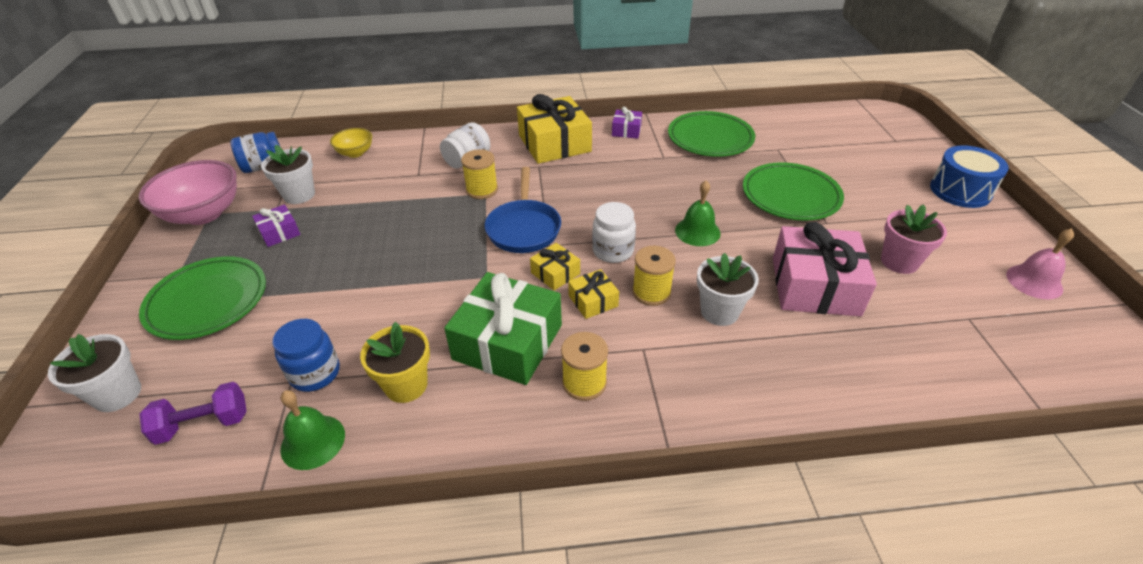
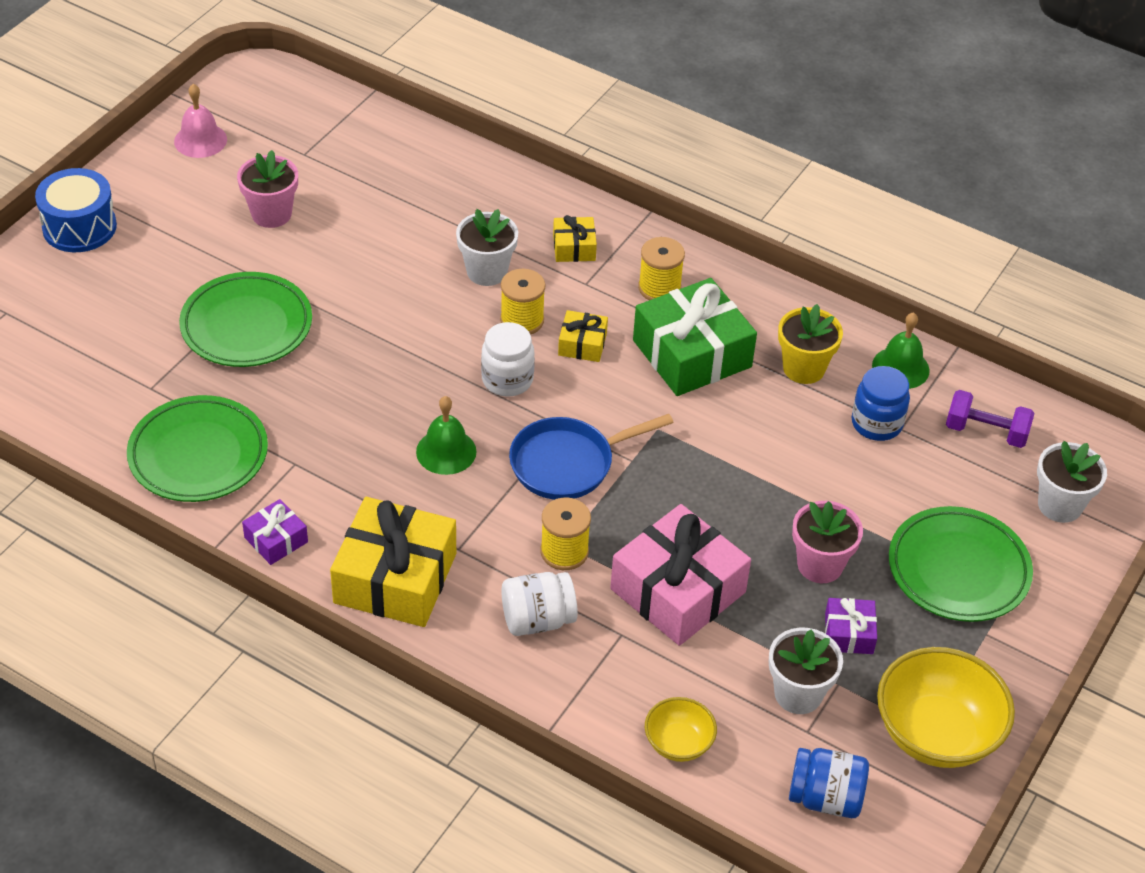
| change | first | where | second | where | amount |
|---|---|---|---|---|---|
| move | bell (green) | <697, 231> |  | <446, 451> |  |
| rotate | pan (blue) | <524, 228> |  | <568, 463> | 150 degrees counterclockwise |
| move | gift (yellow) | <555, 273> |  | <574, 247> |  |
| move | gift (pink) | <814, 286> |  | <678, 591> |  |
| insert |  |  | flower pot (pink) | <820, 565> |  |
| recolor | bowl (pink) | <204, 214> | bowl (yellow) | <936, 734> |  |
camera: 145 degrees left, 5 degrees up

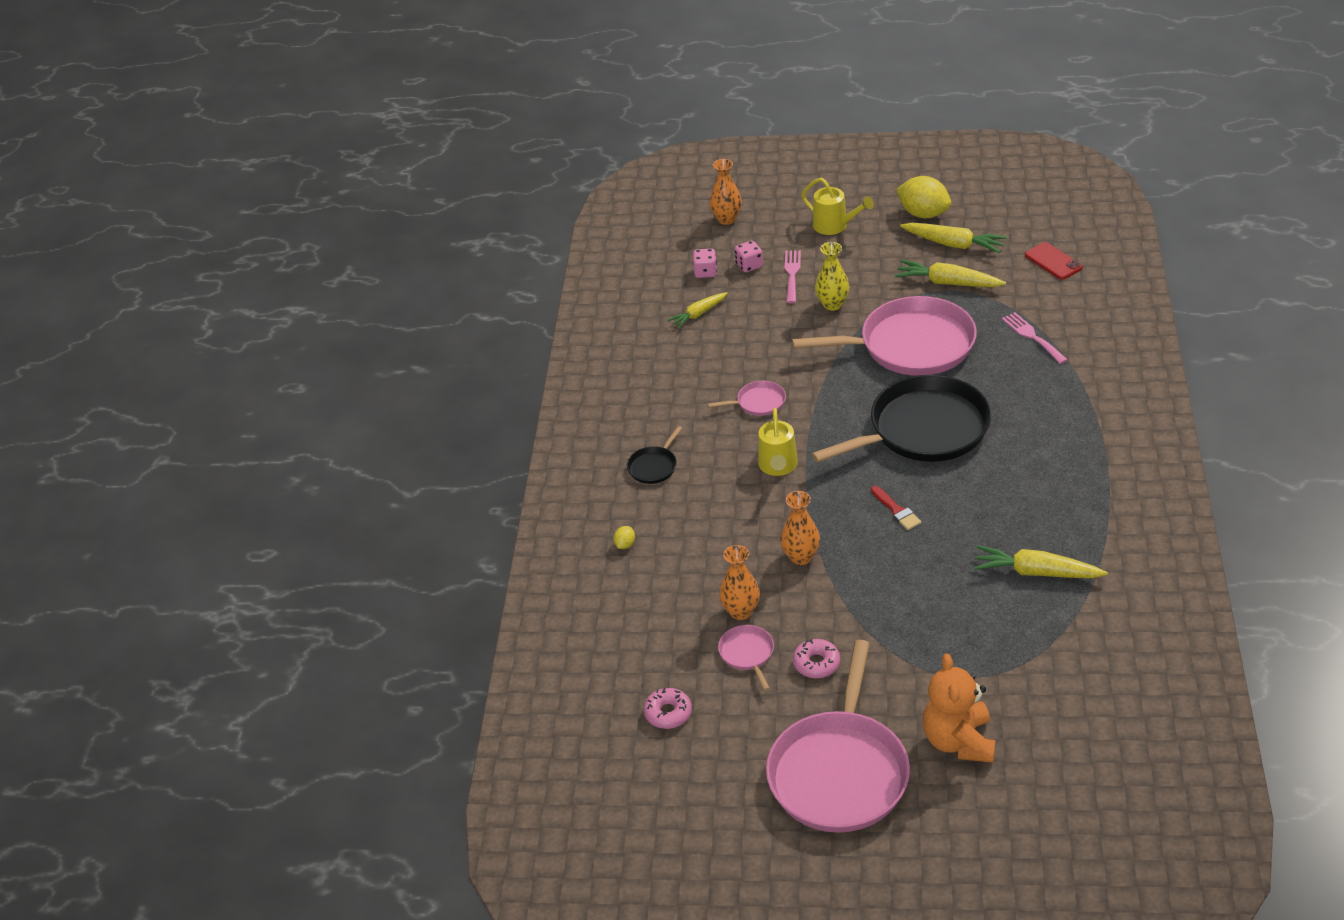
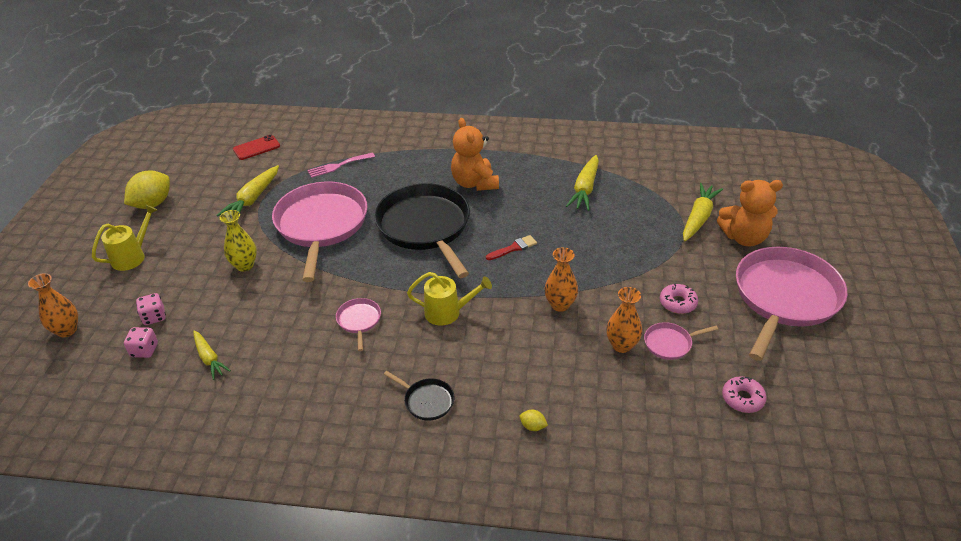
| change | first | where | second | where | amount |
|---|---|---|---|---|---|
| insert |  |  | teddy bear (orange) | <474, 183> |  |
| move | carrot (yellow) | <953, 244> |  | <698, 218> |  |
| rotate | pan (pink) | <839, 772> |  | <784, 298> | 75 degrees counterclockwise |
| delete | fork (pink) | <792, 274> |  |  |  |
camera: 90 degrees left, 0 degrees up

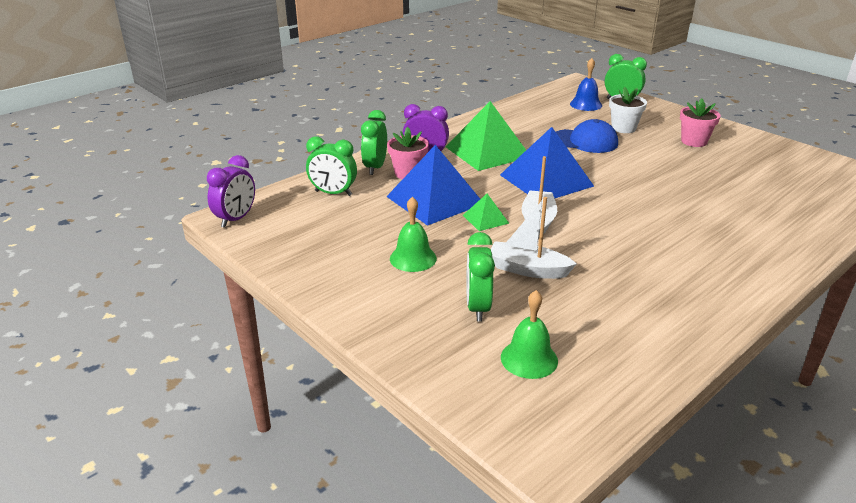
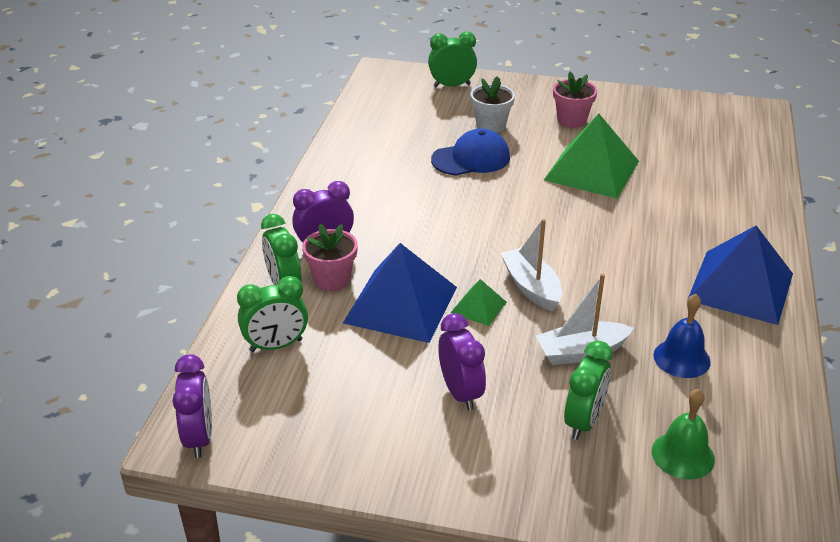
| change | first | where | second | where | amount |
|---|---|---|---|---|---|
| replace | bell (green) | <413, 258> | clock (purple) | <460, 393> |  |
| move | pyramid (green) | <487, 151> |  | <591, 170> |  |
| rotate | clock (green) | <478, 307> |  | <583, 421> | 120 degrees counterclockwise |
| move | bell (blue) | <586, 104> |  | <681, 358> |  |
| move | pyramid (blue) | <546, 180> |  | <741, 286> |  |
camera: 35 degrees left, 5 degrees up

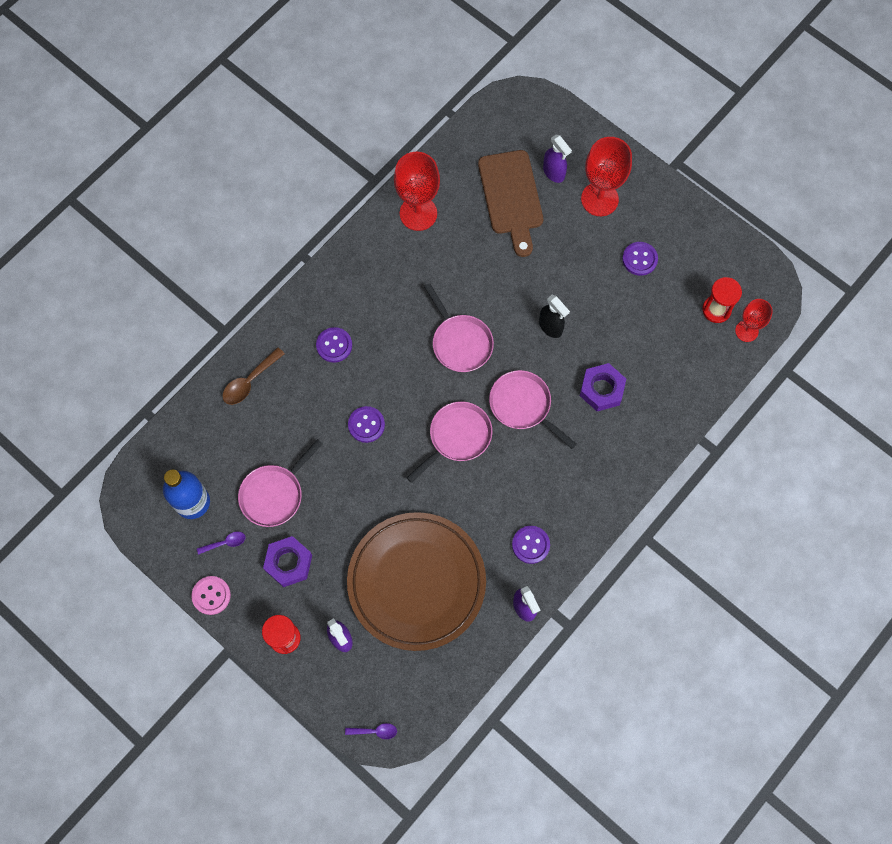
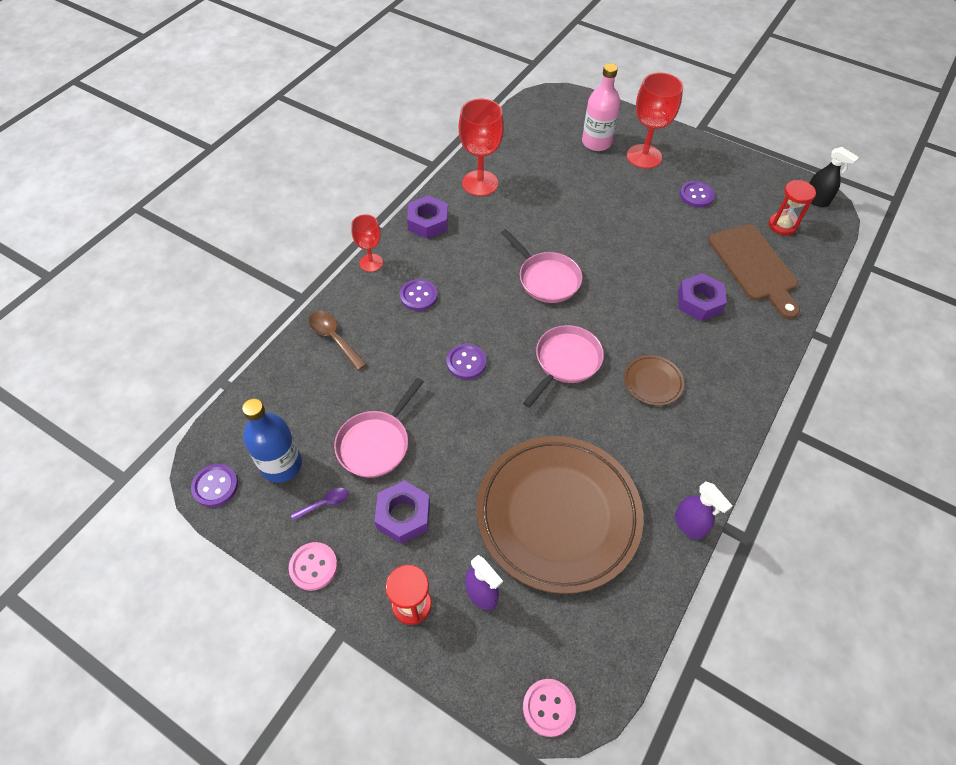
| change | first | where | second | where | amount |
|---|---|---|---|---|---|
| move | button (purple) | <530, 545> |  | <215, 486> |  |
| rotate | spoon (brown) | <249, 381> |  | <334, 338> | 105 degrees clockwise |
| move | goblet (red) | <746, 331> |  | <371, 263> |  |
| insert |  |  | nut (purple) | <428, 222> |  |
| replace | spoon (purple) | <375, 731> | button (pink) | <548, 707> |  |
| replace | spray bottle (purple) | <554, 173> | bottle (pink) | <596, 142> |  |
| insert |  |  | plate (brown) | <652, 382> |  |
| move | cutting board (brown) | <511, 197> |  | <754, 266> |  |
| move | spray bottle (black) | <550, 327> |  | <816, 200> |  |
| delete | pan (pink) | <523, 406> |  |  |  |
camera: 10 degrees left, 15 degrees down

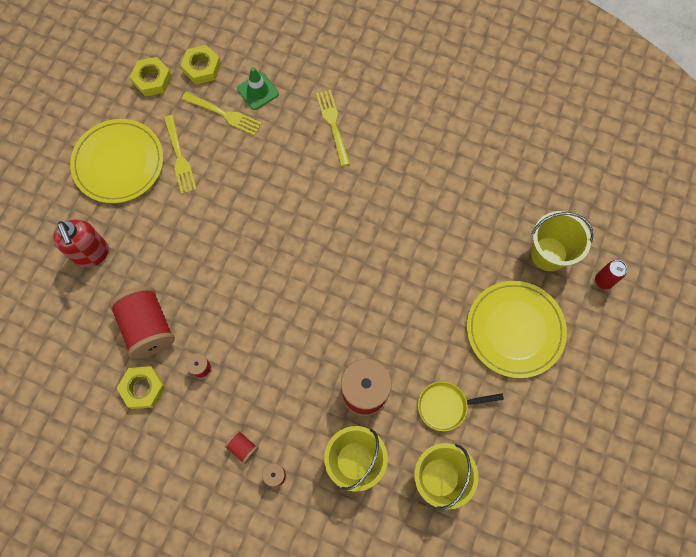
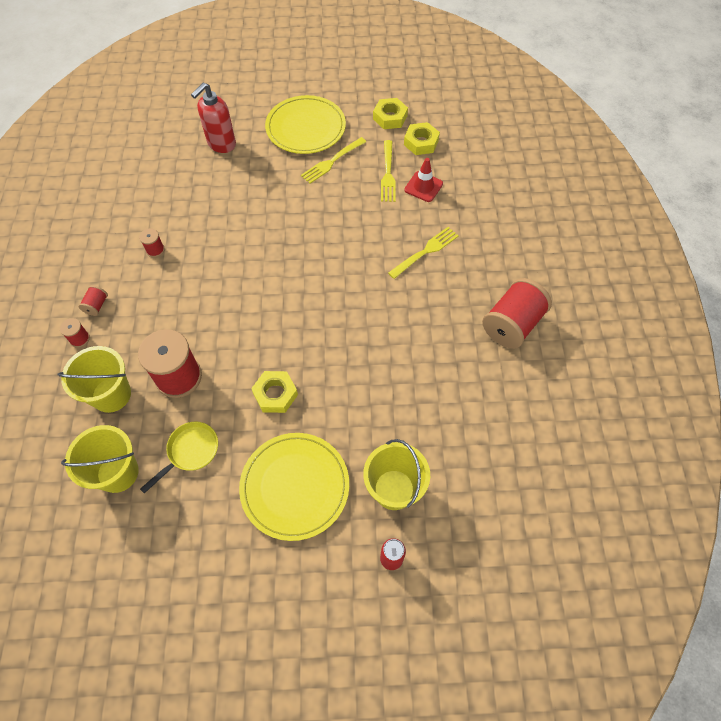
| change | first | where | second | where | amount |
|---|---|---|---|---|---|
| rotate | pan (yellow) | <446, 406> |  | <190, 452> | 75 degrees clockwise |
| move | nut (yellow) | <143, 388> |  | <275, 394> |  |
| recolor | traffic cone (green) | <258, 91> | traffic cone (red) | <423, 187> |  |
| move | spool (red) | <148, 327> |  | <512, 324> |  |
camera: 65 degrees right, 10 degrees down

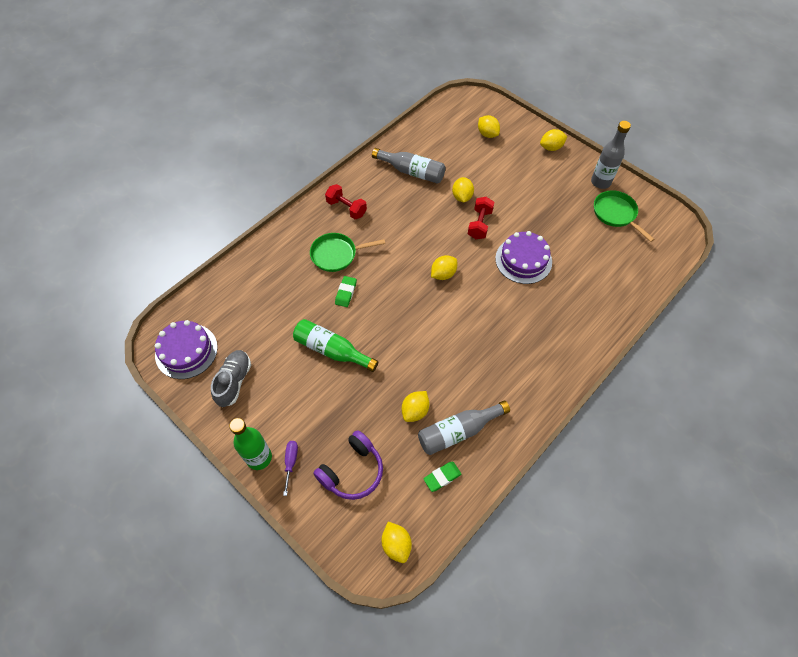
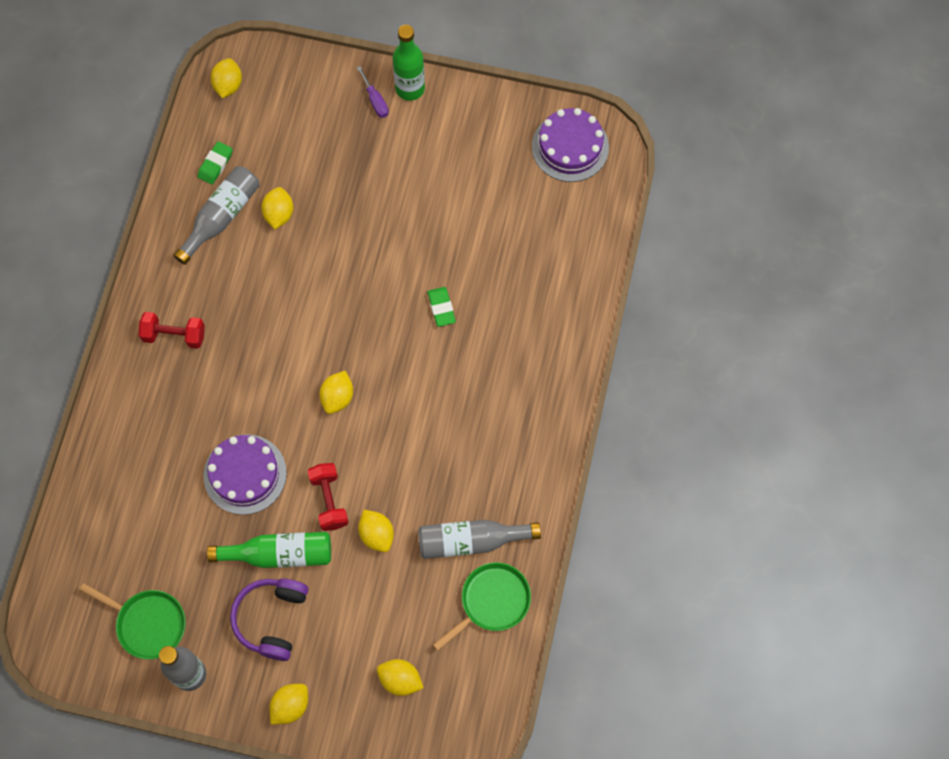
| change | first | where | second | where | amount |
|---|---|---|---|---|---|
| move | dumbbell (red) | <346, 208> |  | <174, 335> |  |
| move | bottle (green) | <332, 350> |  | <279, 554> |  |
| rotate | lemon (yellow) | <396, 544> |  | <228, 85> | 60 degrees clockwise |
| move | headphones (purple) | <352, 471> |  | <271, 619> |  |
| move | pan (green) | <336, 254> |  | <492, 602> |  |
| delete | shoe (grey) | <234, 381> |  |  |  |
camera: 150 degrees right, 10 degrees up

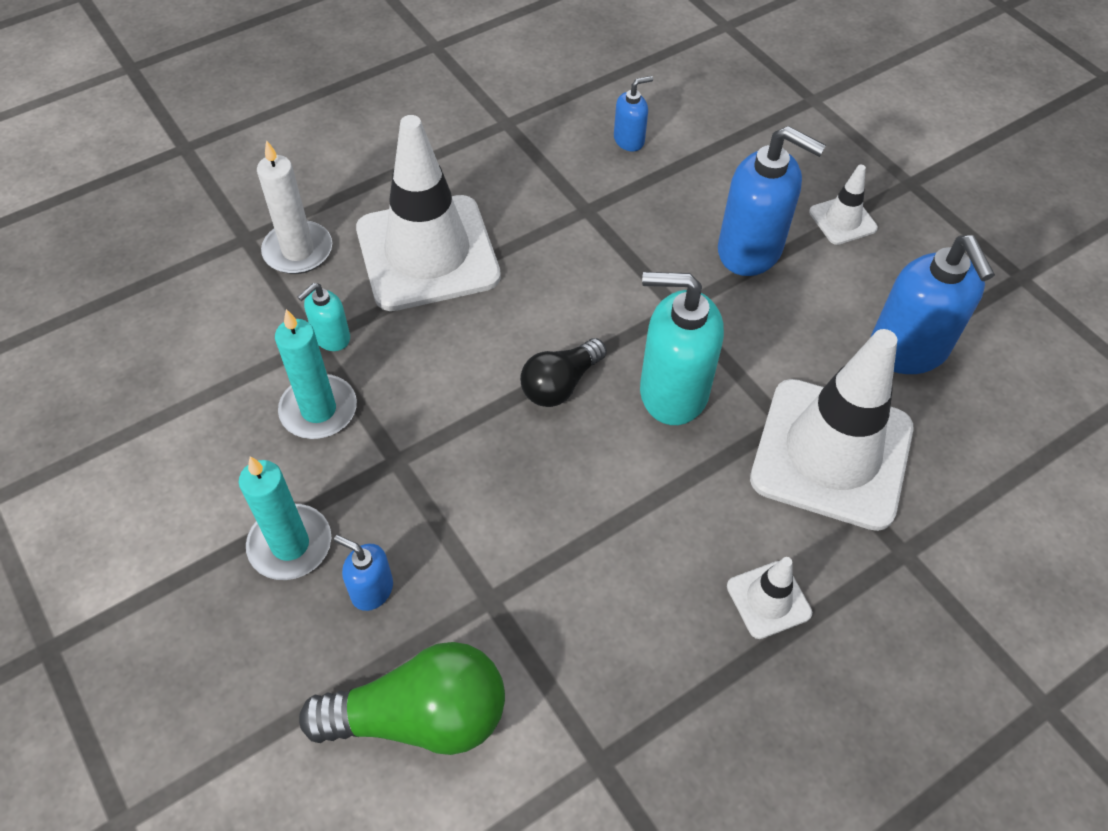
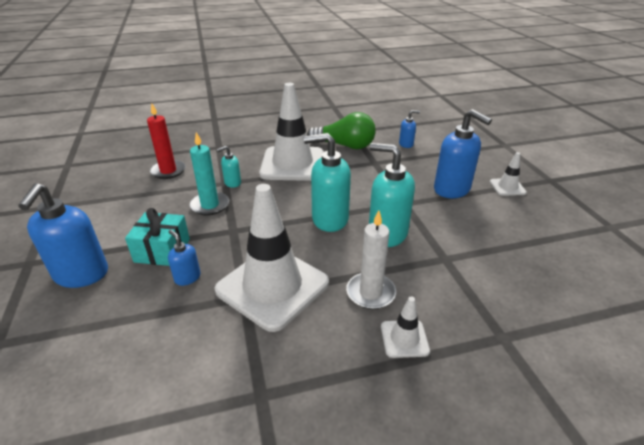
| change | first | where | second | where | amount |
|---|---|---|---|---|---|
| move | soap dispenser (blue) | <908, 350> |  | <81, 274> |  |
| replace | candle (turquoise) | <290, 544> | gift (turquoise) | <162, 250> |  |
| insert |  |  | candle (red) | <168, 171> |  |
| move | traffic cone (white) | <831, 453> |  | <272, 286> |  |
| replace | light bulb (black) | <560, 384> | soap dispenser (turquoise) | <329, 219> |  |
| move | light bulb (green) | <420, 716> |  | <345, 146> |  |
| move | candle (white) | <298, 251> |  | <370, 293> |  |
camera: 20 degrees right, 20 degrees down

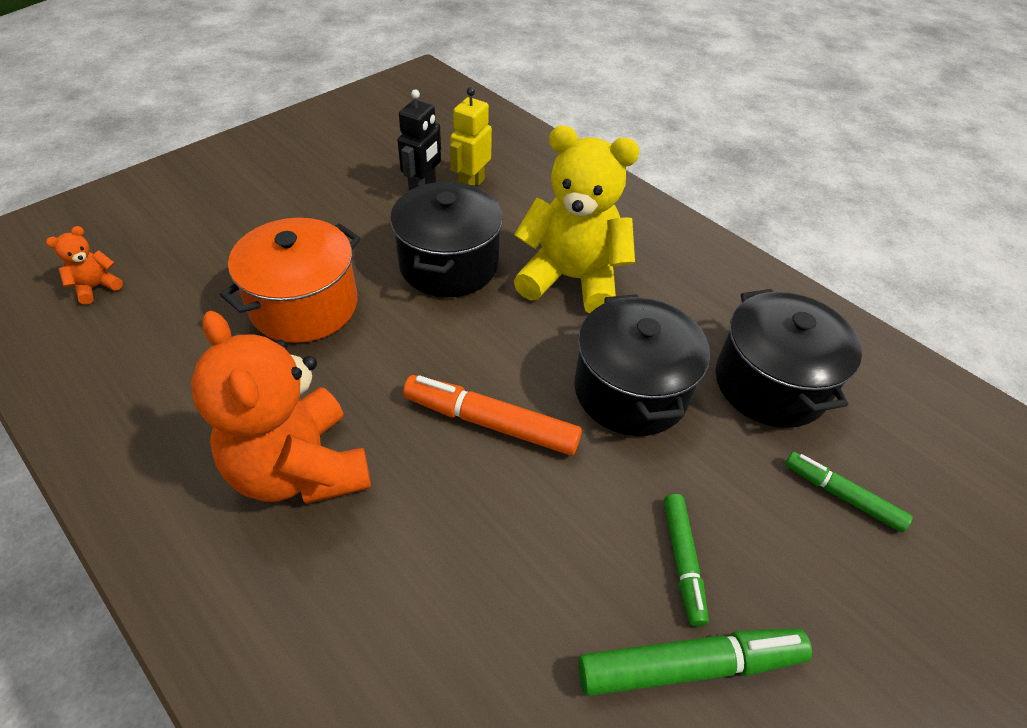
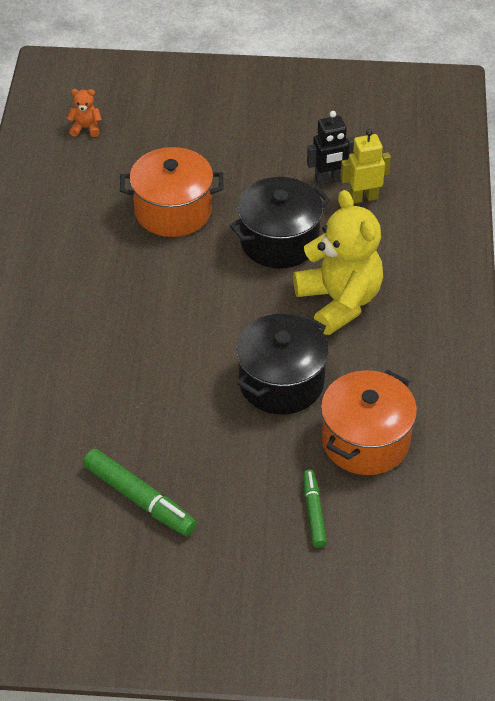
| change | first | where | second | where | amount |
|---|---|---|---|---|---|
| recolor | pot (black) | <770, 383> | pot (orange) | <365, 441> |  |
| delete | teddy bear (orange) | <300, 468> |  |  |  |
| delete | marker (orange) | <491, 422> |  |  |  |
| delete | marker (green) | <682, 561> |  |  |  |
camera: 50 degrees right, 0 degrees up

